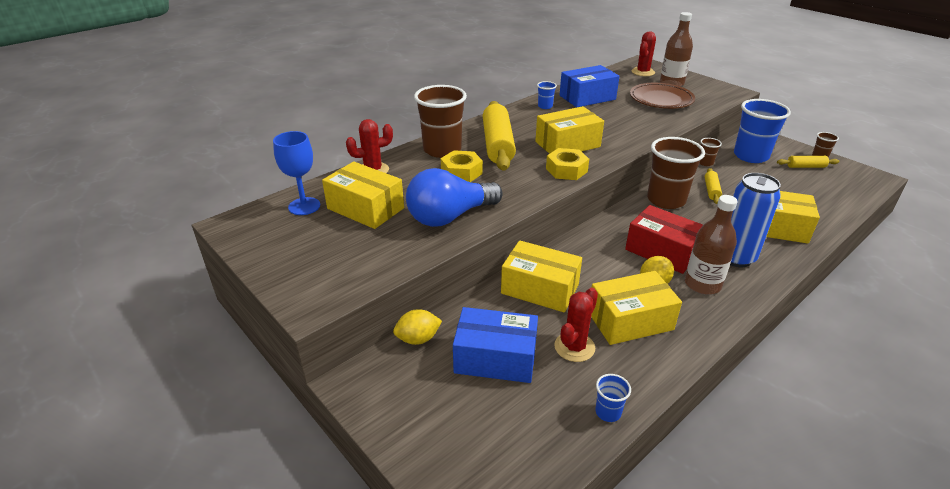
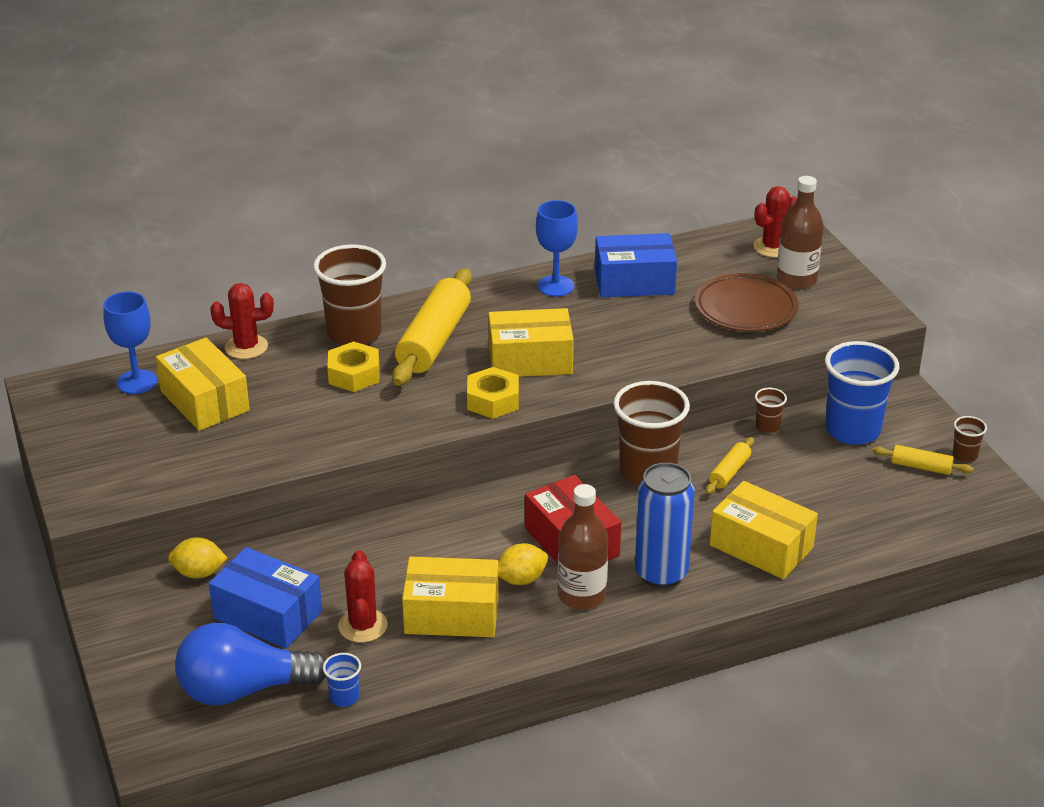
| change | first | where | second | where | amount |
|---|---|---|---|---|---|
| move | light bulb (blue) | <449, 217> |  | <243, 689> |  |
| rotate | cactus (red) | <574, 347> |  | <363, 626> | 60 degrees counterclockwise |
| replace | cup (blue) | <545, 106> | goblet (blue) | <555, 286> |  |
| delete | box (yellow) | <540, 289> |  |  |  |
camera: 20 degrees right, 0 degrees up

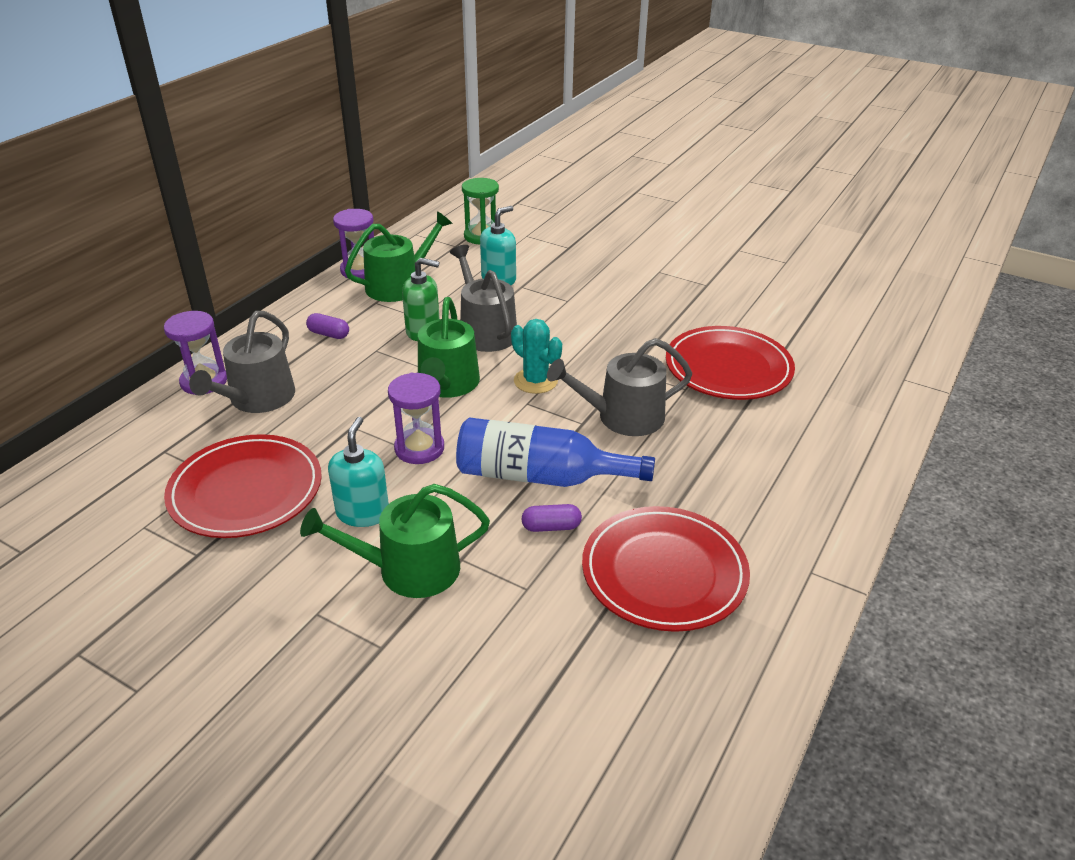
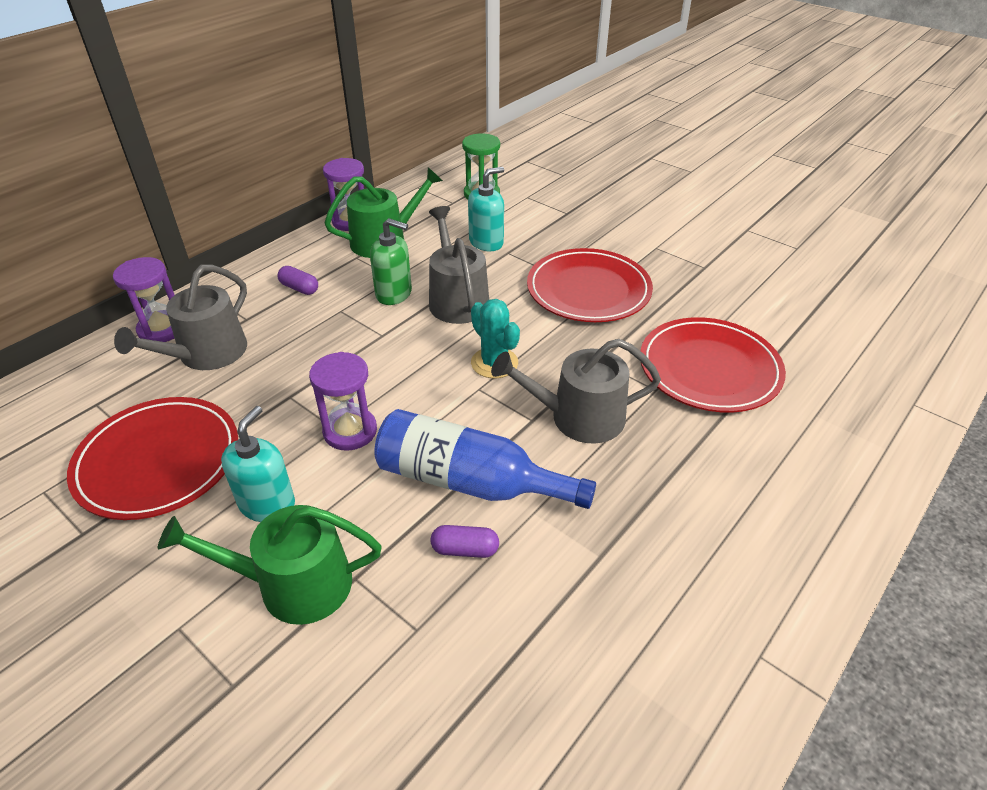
| change | first | where | second | where | amount |
|---|---|---|---|---|---|
| move | plate (red) | <664, 572> |  | <588, 290> |  |
| delete | watering can (green) | <447, 384> |  |  |  |
camera: 10 degrees right, 5 degrees up

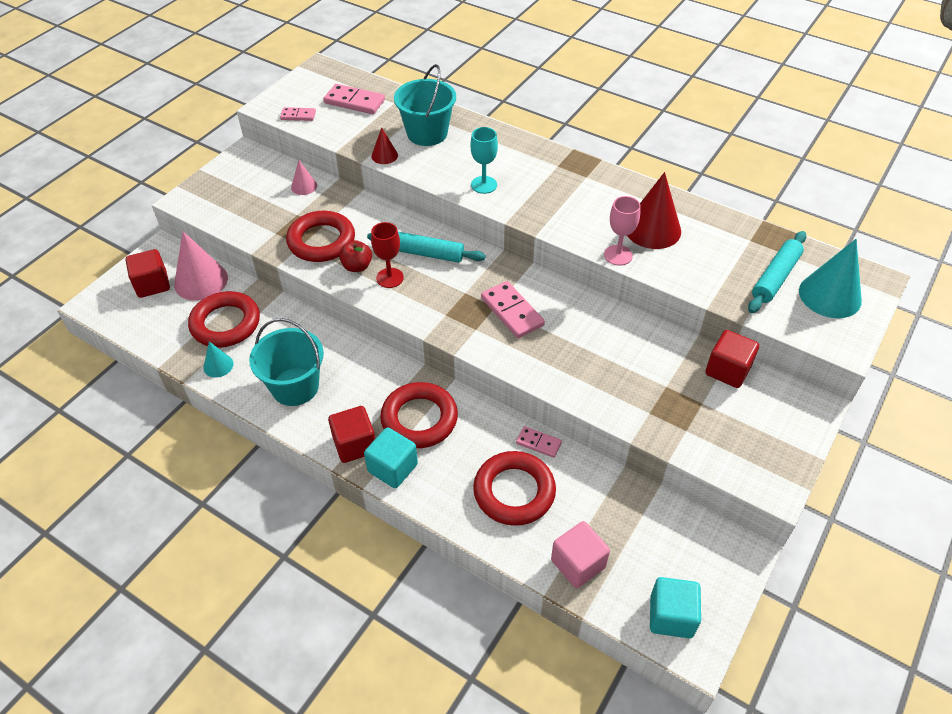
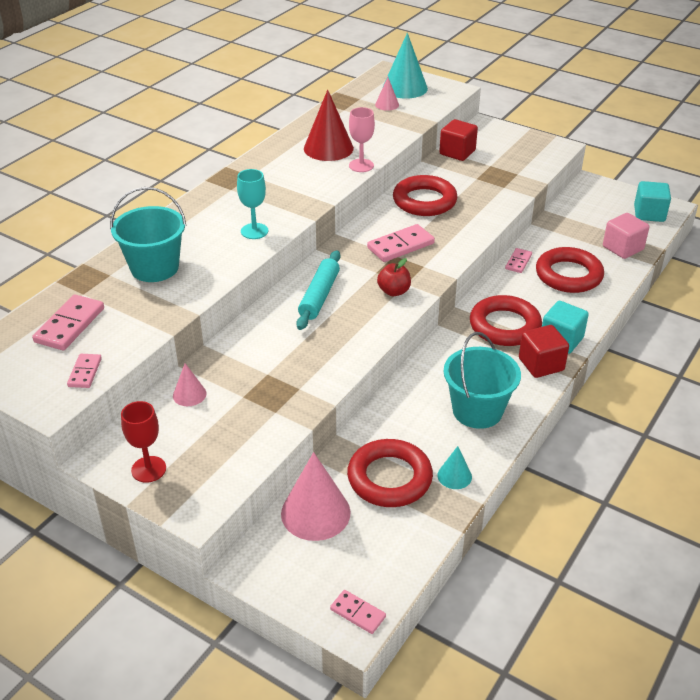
| change | first | where | second | where | amount |
|---|---|---|---|---|---|
| move | goblet (red) | <390, 278> |  | <148, 469> |  |
| insert |  |  | domino (pink) | <357, 613> |  |
| replace | rolling pin (turquoise) | <775, 278> | cone (pink) | <387, 104> |  |
| move | apple (red) | <357, 266> |  | <394, 291> |  |
| move | ring (red) | <321, 241> |  | <424, 201> |  |
| delete | cube (red) | <152, 284> |  |  |  |
| delete | cone (red) | <384, 155> |  |  |  |
camera: 90 degrees left, 10 degrees down

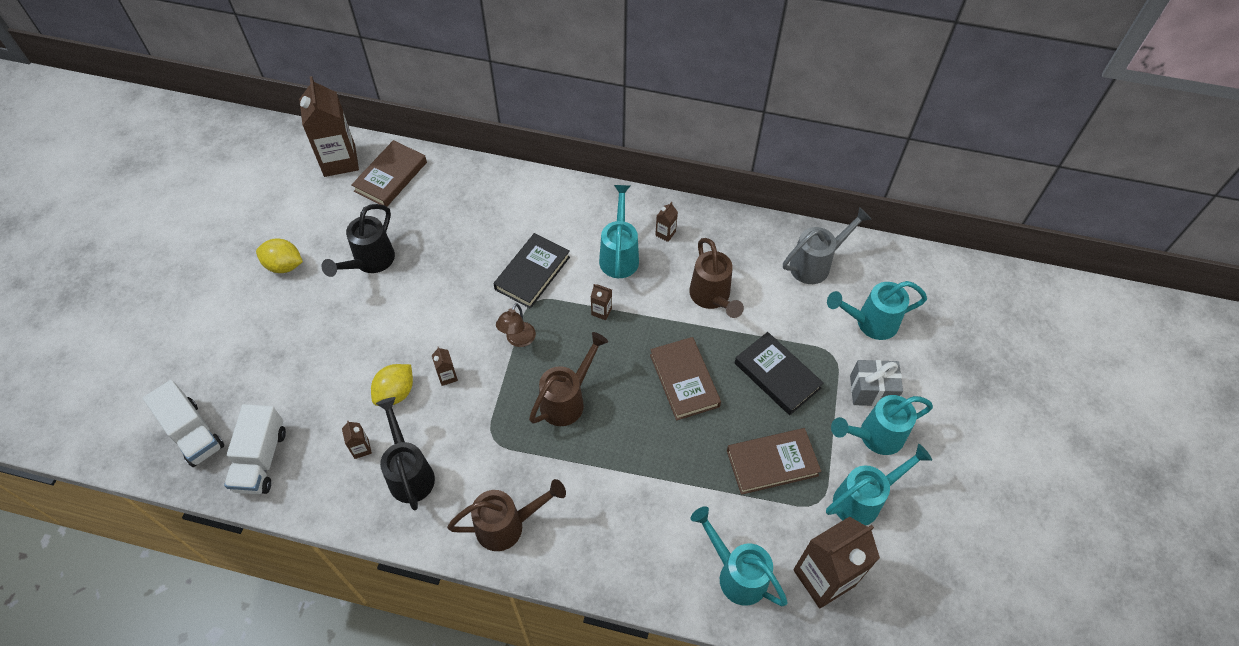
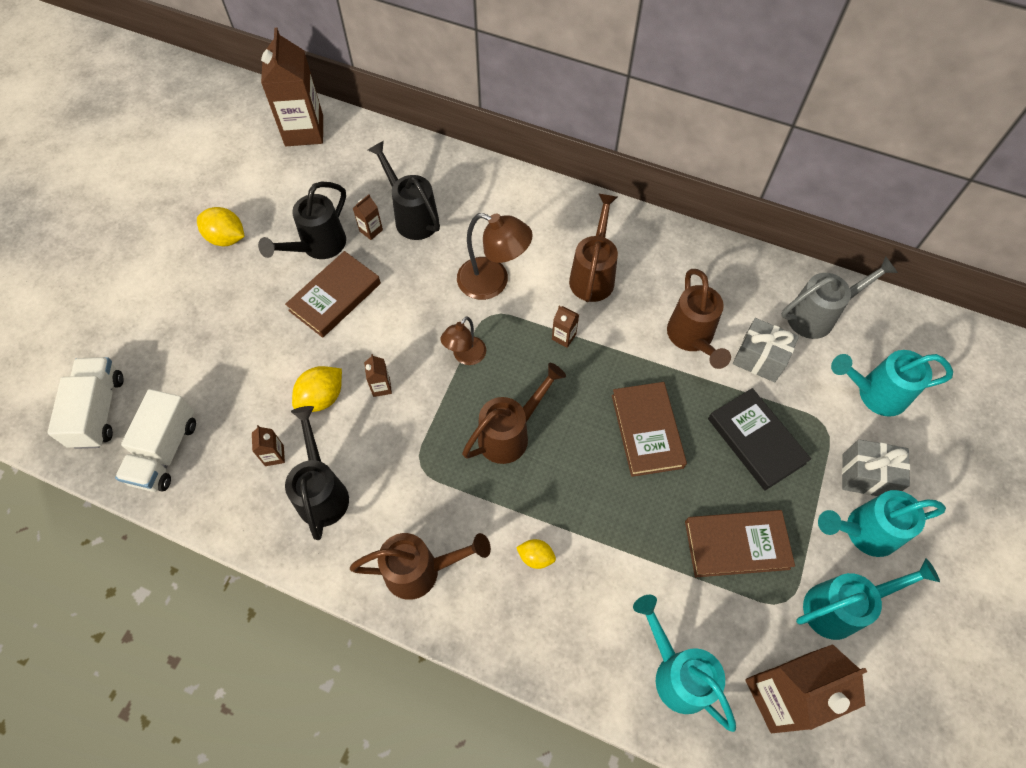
| change | first | where | second | where | amount |
|---|---|---|---|---|---|
| rotate | truck (white) | <193, 433> |  | <98, 411> | 150 degrees counterclockwise |
| move | book (brown) | <391, 177> |  | <335, 297> |  |
| move | carton (brown) | <665, 233> |  | <371, 230> |  |
| insert |  |  | watering can (black) | <412, 216> |  |
| replace | book (black) | <532, 273> | lamp (brown) | <493, 282> |  |
| insert |  |  | lemon (yellow) | <536, 557> |  |
| recolor | watering can (turquoise) | <619, 254> | watering can (brown) | <593, 274> |  |
| insert |  |  | gift (grey) | <759, 359> |  |
camera: 10 degrees right, 5 degrees up

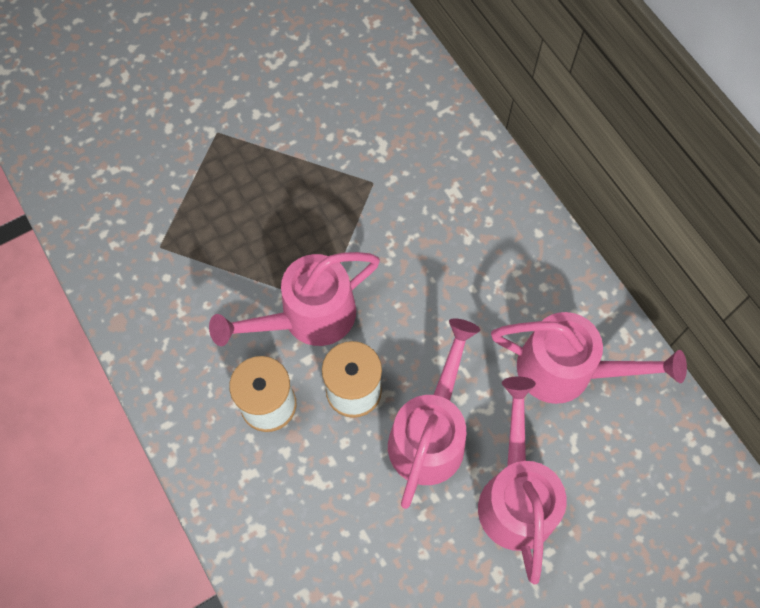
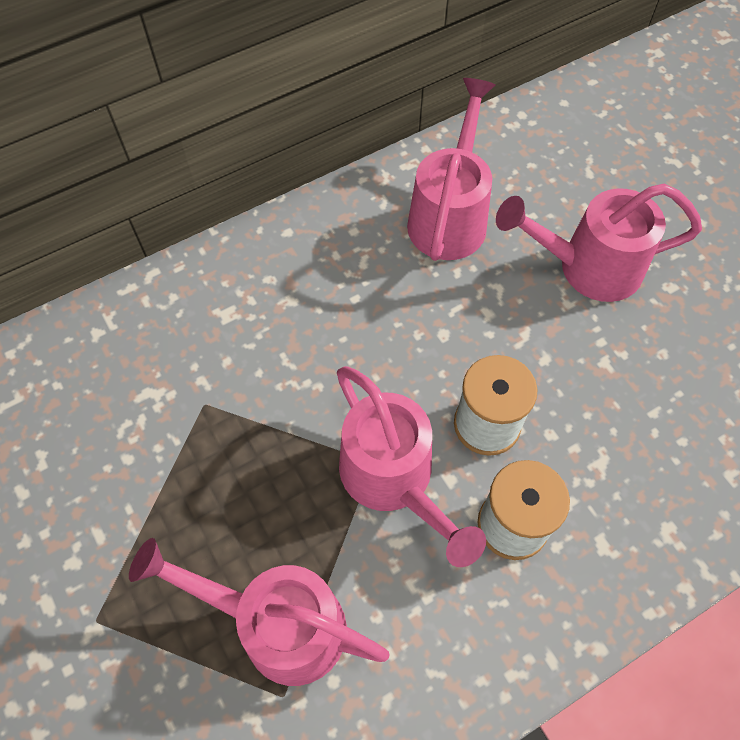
| change | first | where | second | where | amount |
|---|---|---|---|---|---|
| move | watering can (pink) | <430, 434> |  | <278, 624> |  |
camera: 90 degrees left, 5 degrees down

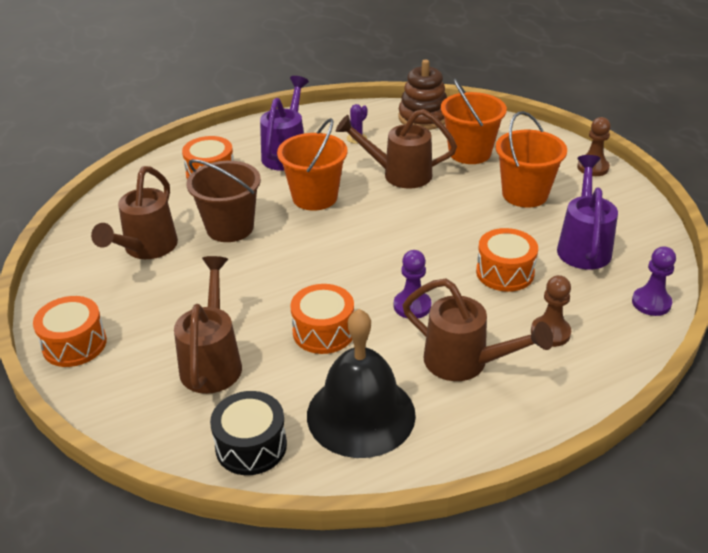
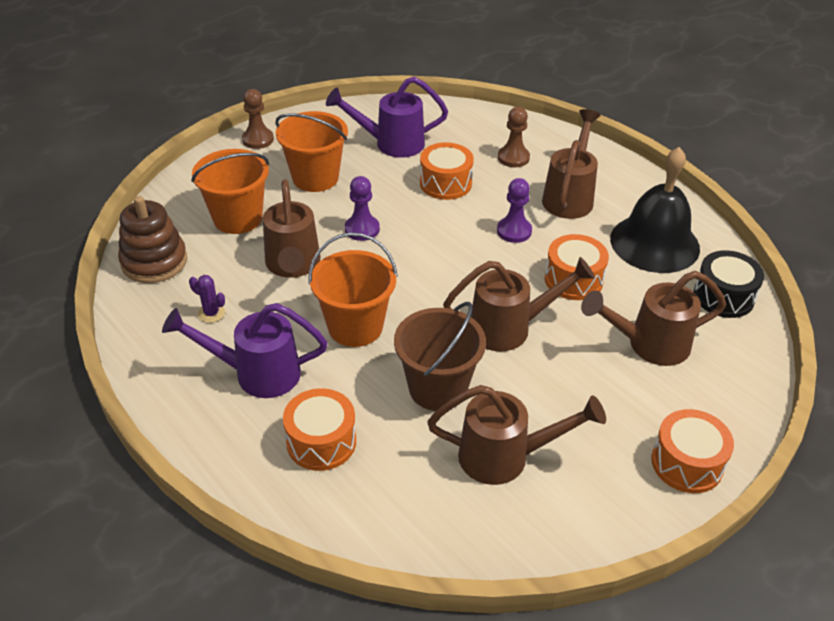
| change | first | where | second | where | amount |
|---|---|---|---|---|---|
| move | pawn (purple) | <651, 303> |  | <362, 229> |  |
| insert |  |  | watering can (brown) | <510, 328> |  |
camera: 105 degrees left, 5 degrees up

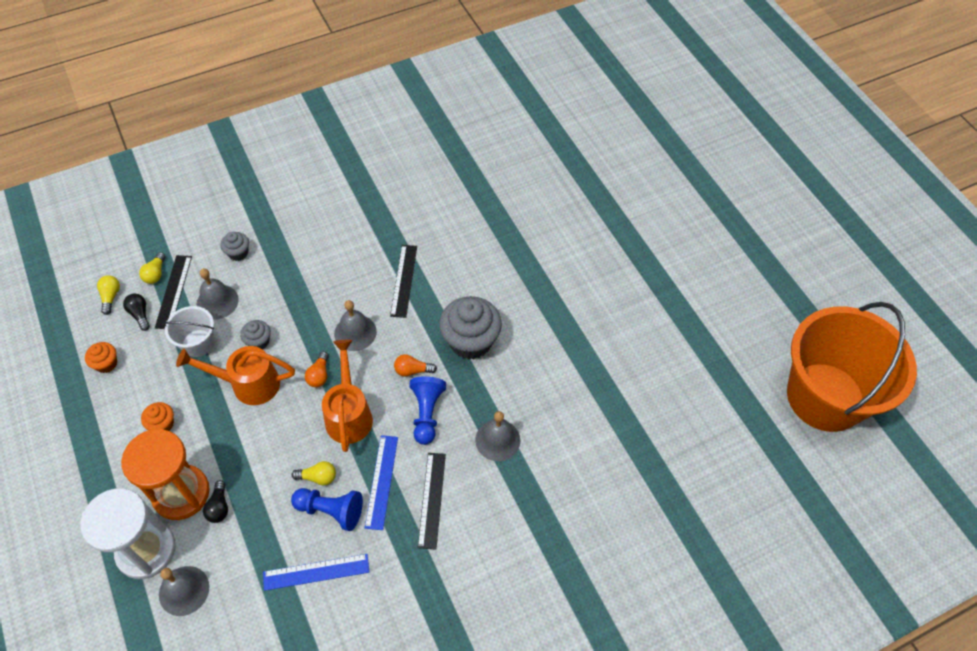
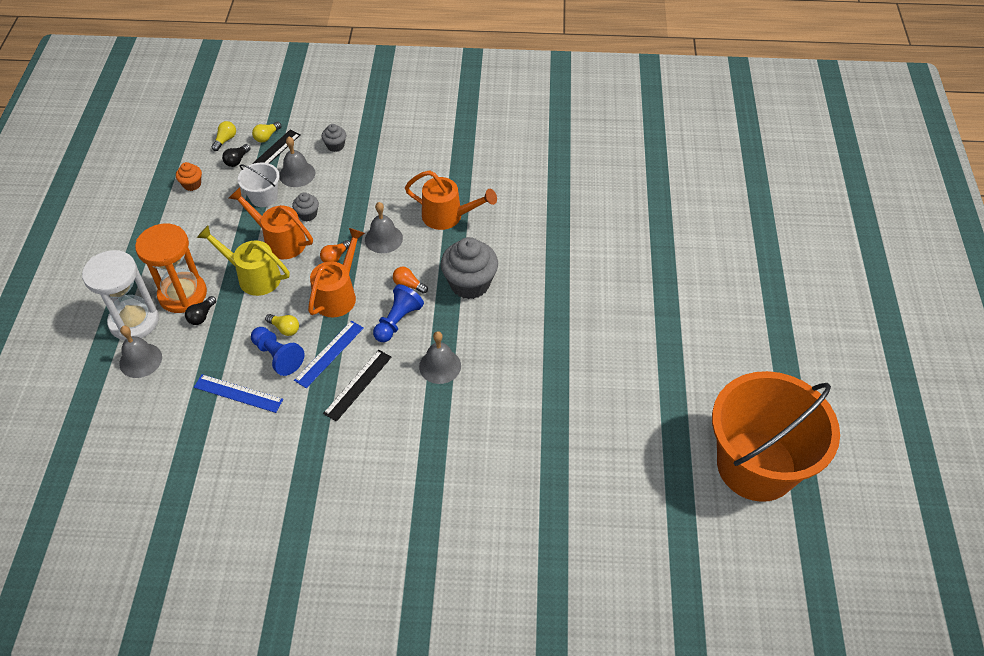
| change | first | where | second | where | amount |
|---|---|---|---|---|---|
| insert |  |  | watering can (yellow) | <253, 276> |  |
| rotate | light bulb (black) | <140, 314> |  | <237, 160> | 150 degrees counterclockwise |
| replace | ruler (black) | <404, 280> | watering can (orange) | <448, 216> |  |
| delete | cupcake (orange) | <162, 424> |  |  |  |
camera: 30 degrees right, 5 degrees down

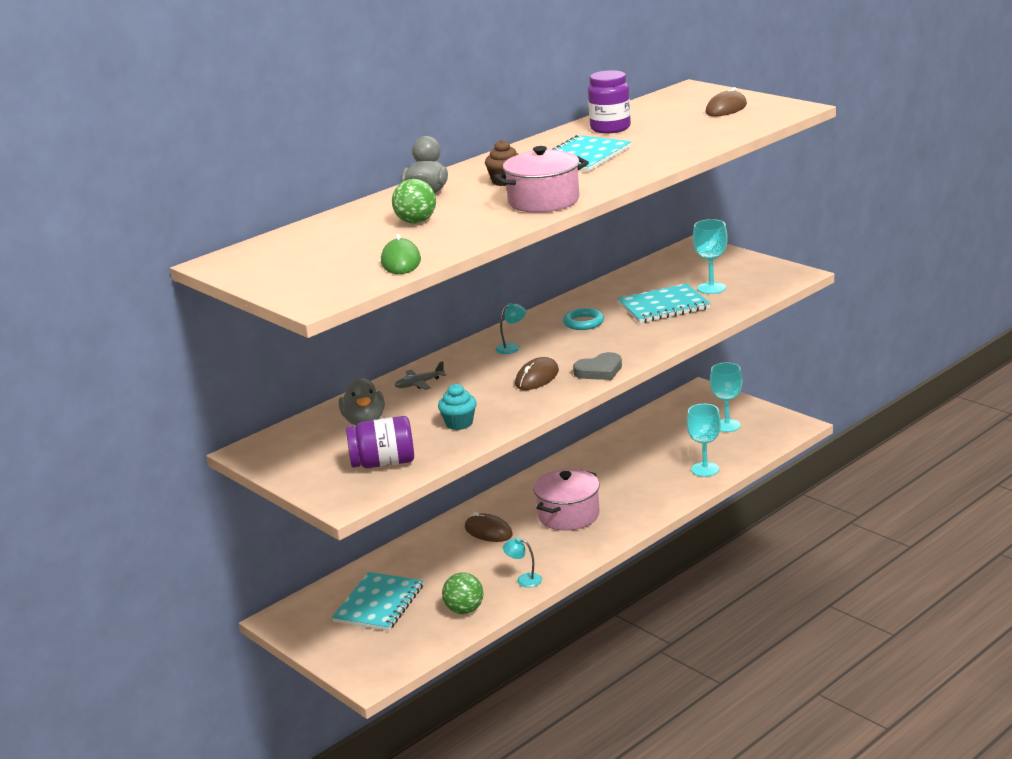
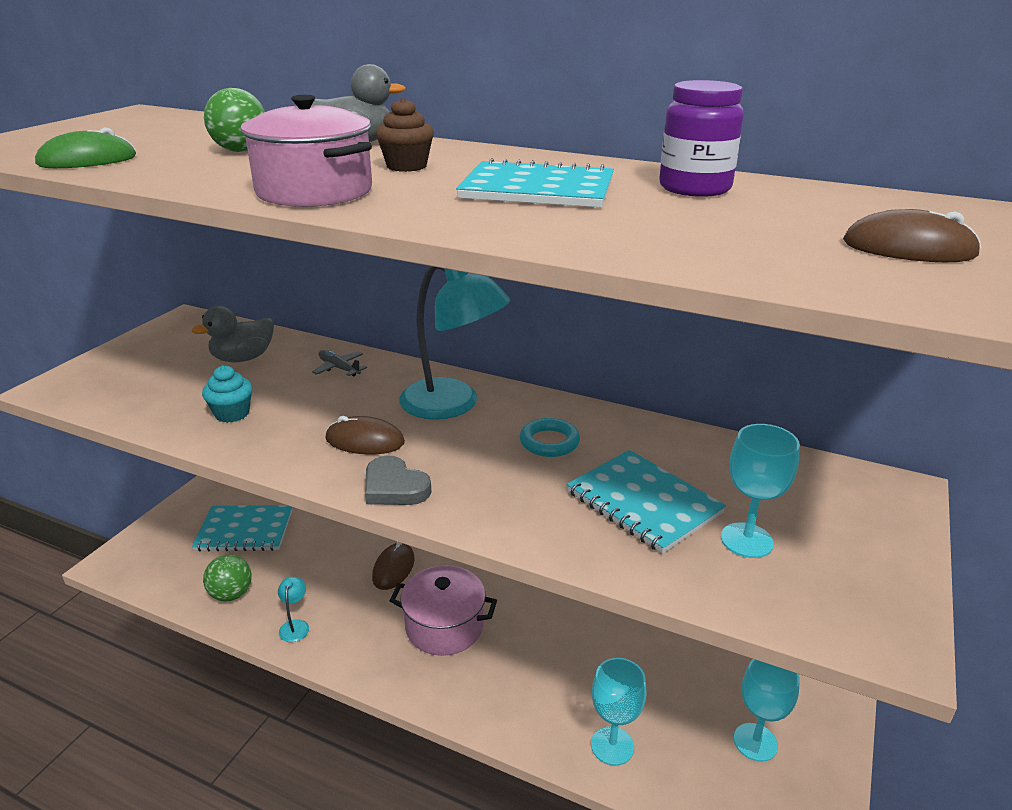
| change | first | where | second | where | amount |
|---|---|---|---|---|---|
| resize | lamp (turquoise) | <512, 347> |  | <453, 404> | x2.45 |
| delete | jar (purple) | <383, 463> |  |  |  |
camera: 65 degrees right, 5 degrees up

